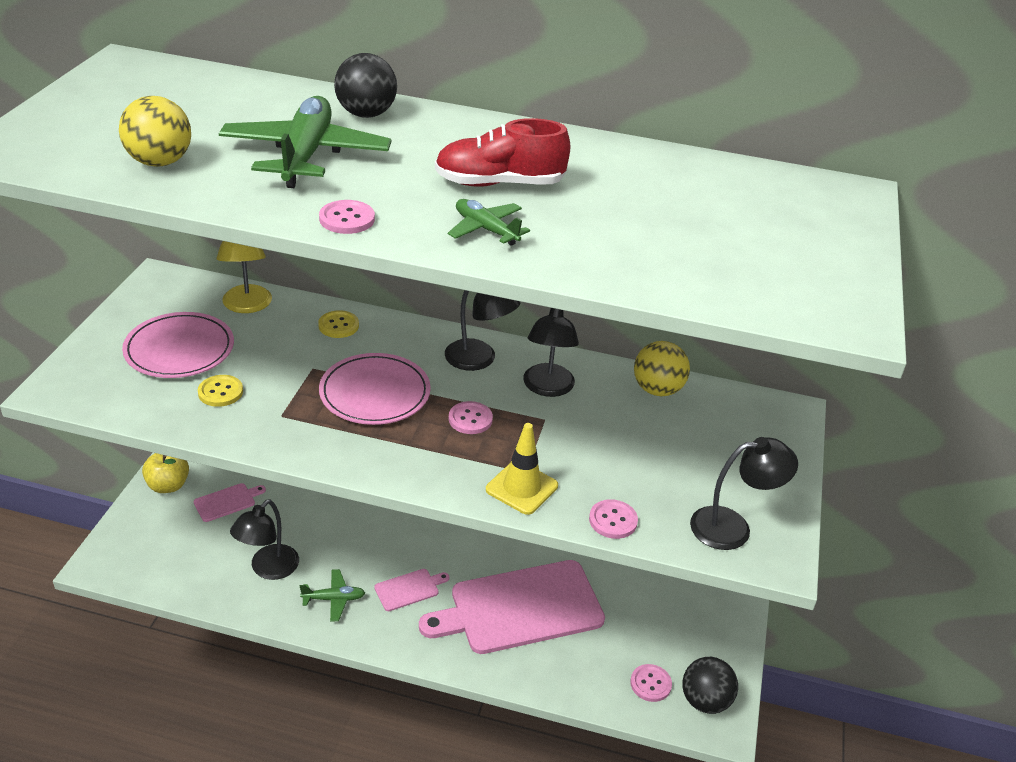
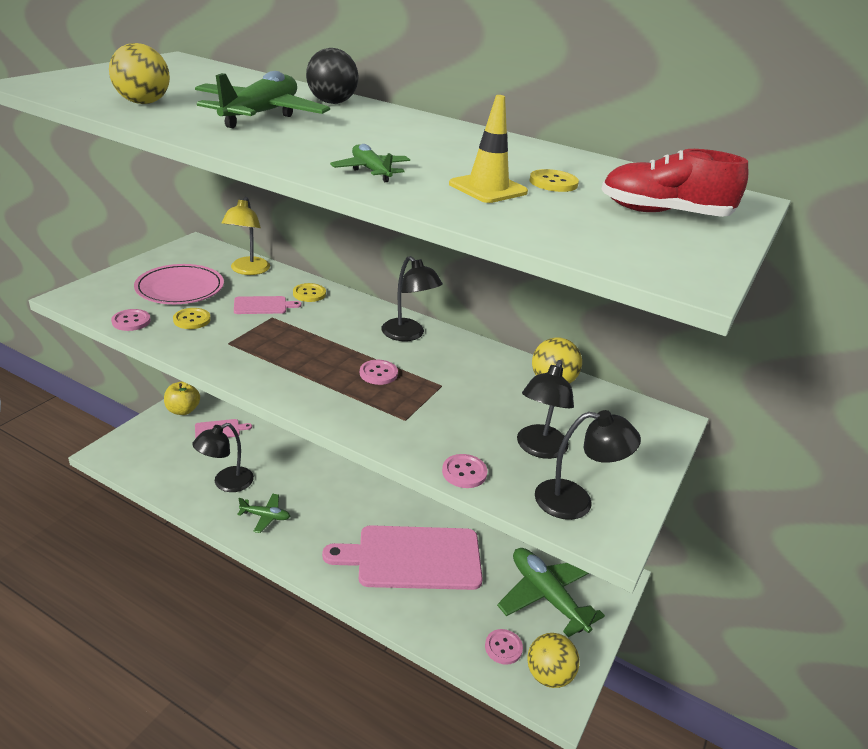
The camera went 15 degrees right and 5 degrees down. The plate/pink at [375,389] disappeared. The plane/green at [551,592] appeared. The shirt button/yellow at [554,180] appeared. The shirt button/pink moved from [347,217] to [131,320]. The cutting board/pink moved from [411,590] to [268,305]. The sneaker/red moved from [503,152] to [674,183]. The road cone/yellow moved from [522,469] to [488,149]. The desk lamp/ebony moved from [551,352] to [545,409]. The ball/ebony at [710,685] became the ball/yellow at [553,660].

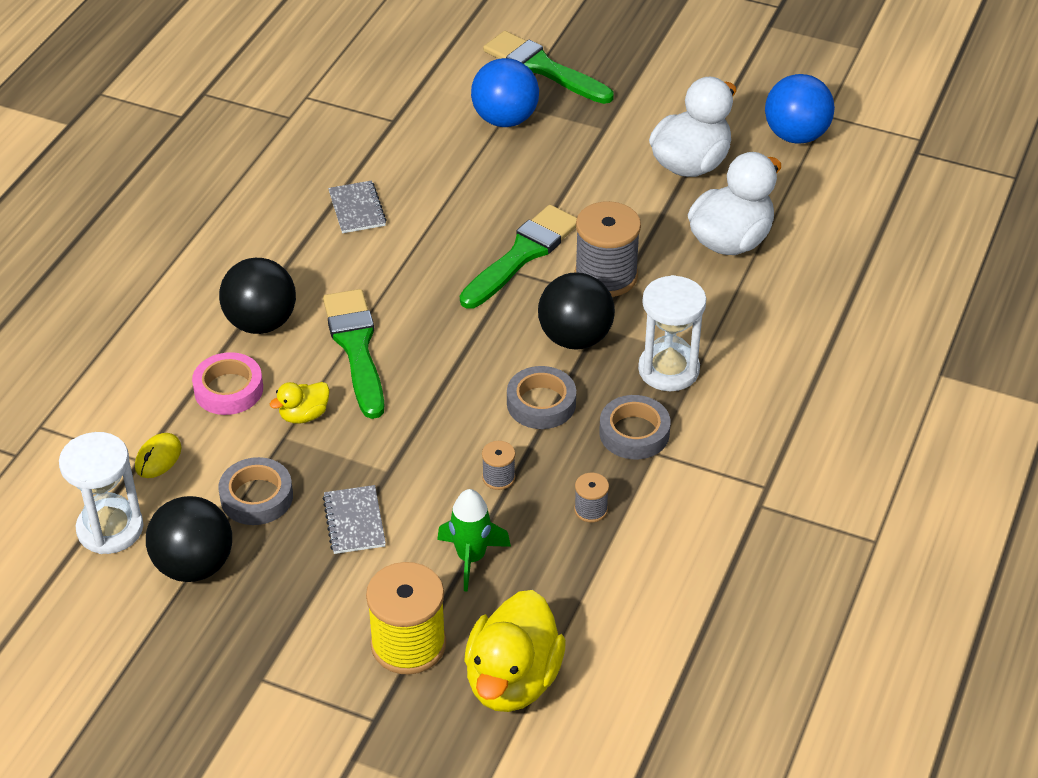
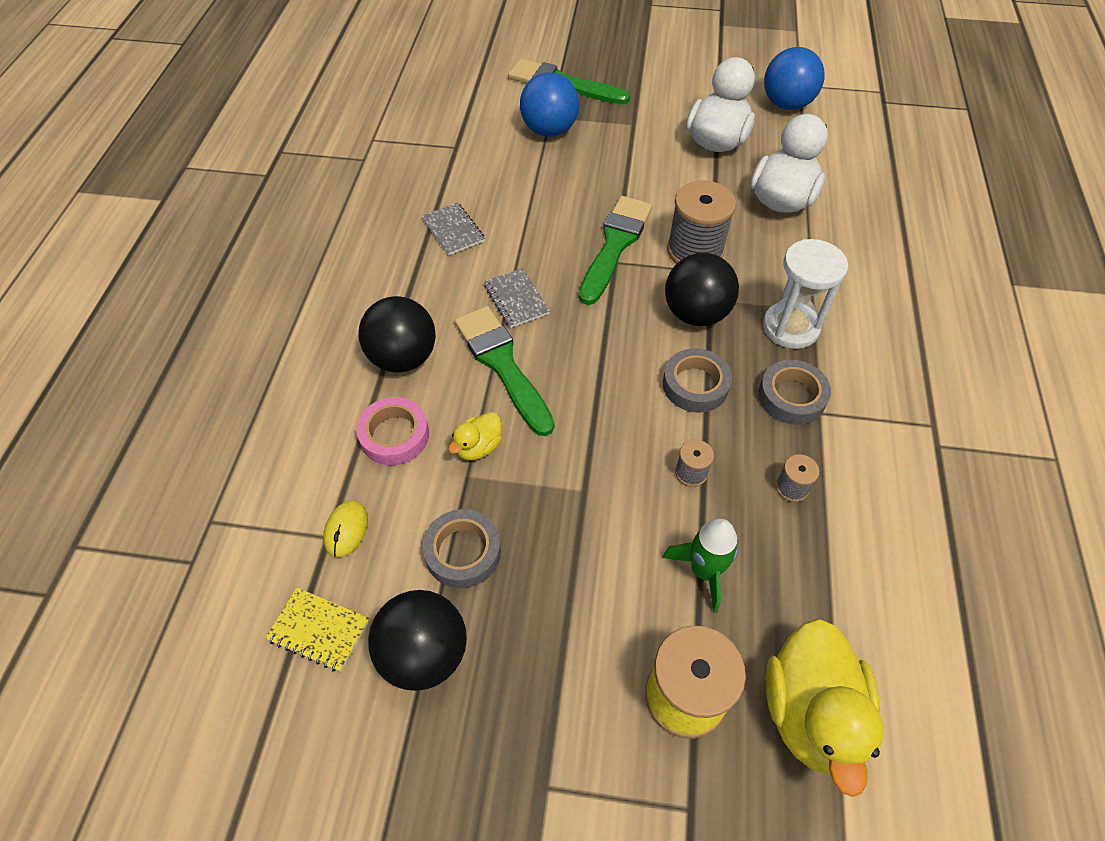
The camera went 15 degrees left and 10 degrees up. The exercise book/ash-grey moved from [354,519] to [517,298]. The sand timer/pure white at [101,493] was replaced by the exercise book/yellow at [317,630].

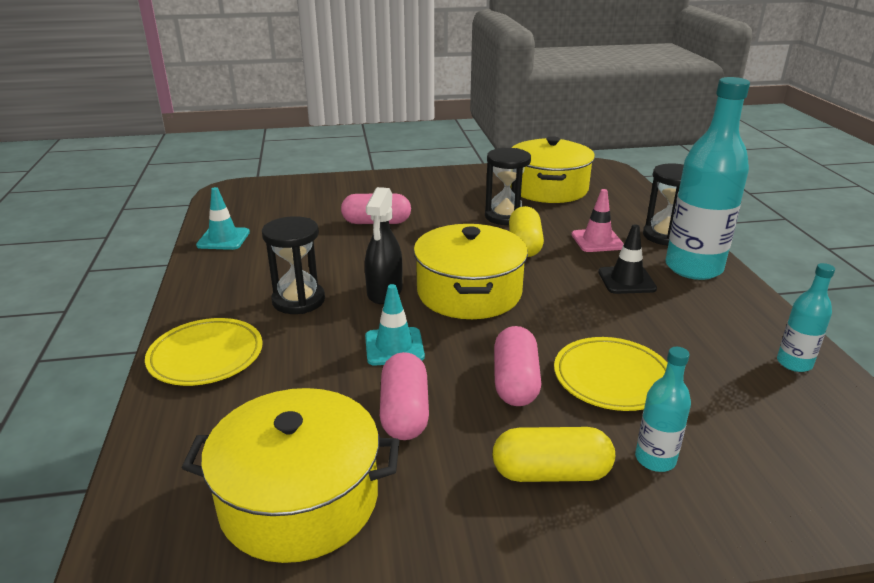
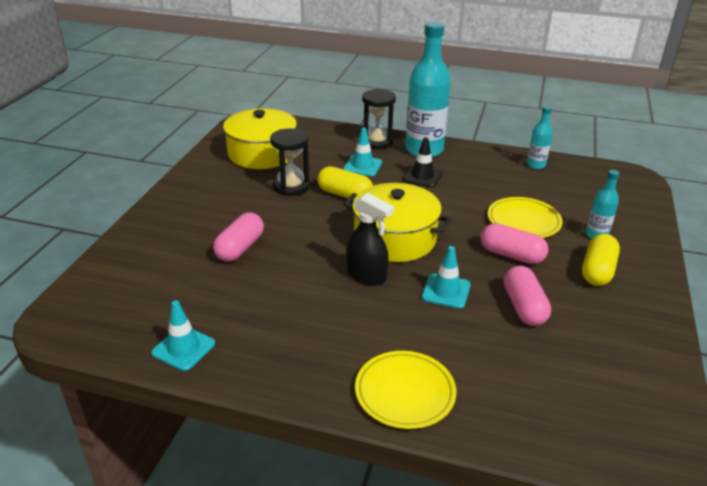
The camera went 65 degrees left and 5 degrees up. The stockpot/yellow at [290,475] disappeared. The sand timer/ebony at [293,265] disappeared. The road cone/pink at [597,220] became the road cone/aqua at [362,152]. The pill shape/pink at [404,396] turned 60 degrees clockwise.

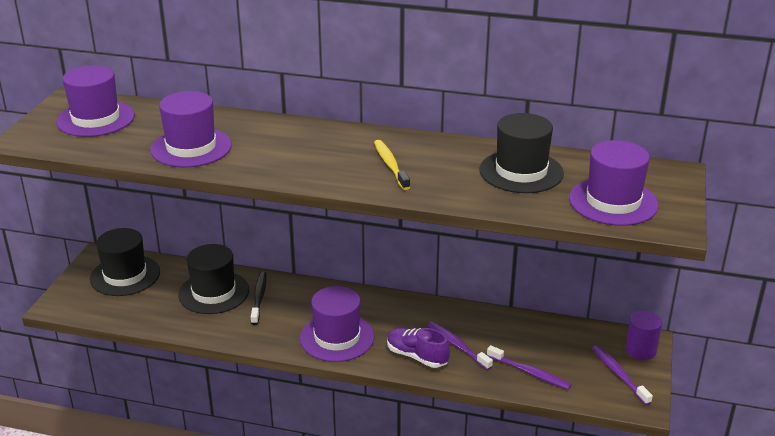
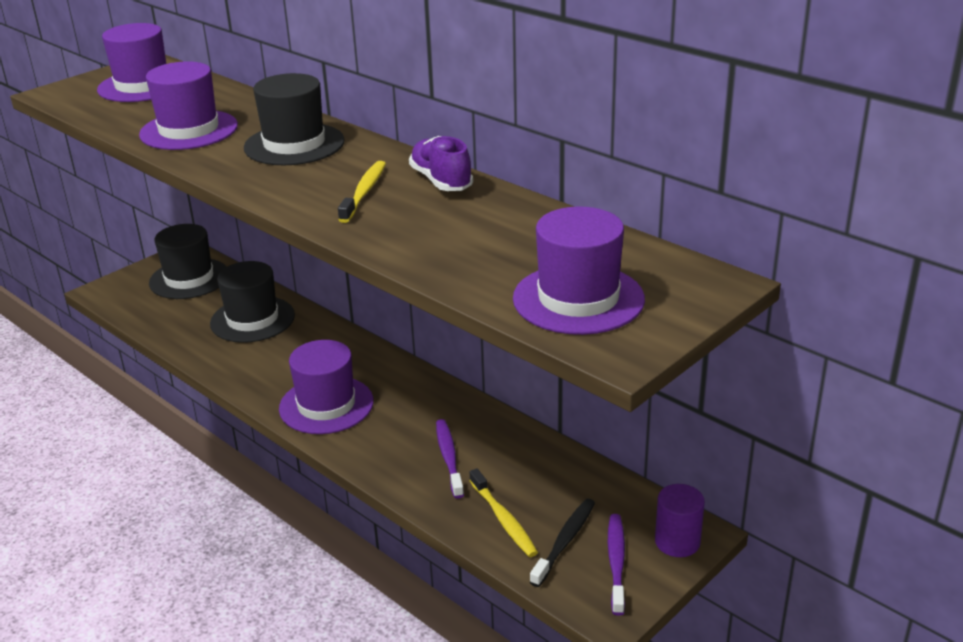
The camera went 30 degrees right and 0 degrees up. The tooth brush/ebony moved from [259,298] to [562,543]. The sneaker/violet moved from [418,348] to [441,163]. The top hat/ebony moved from [521,153] to [294,119]. The tooth brush/violet at [529,367] became the tooth brush/yellow at [503,513].

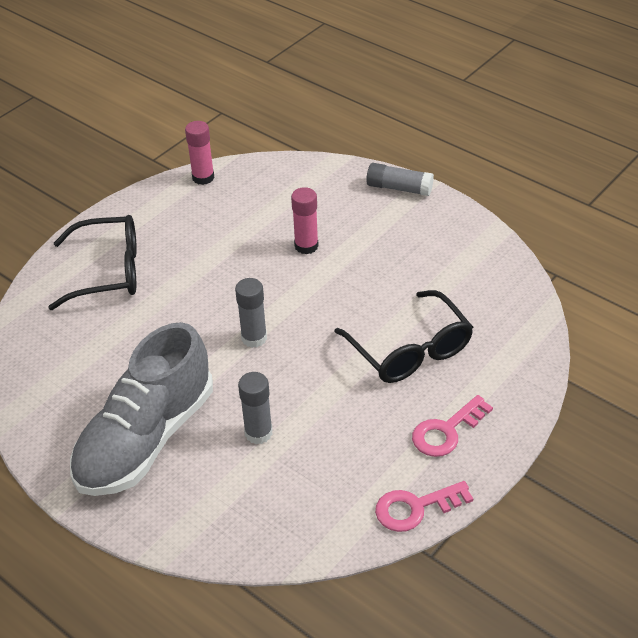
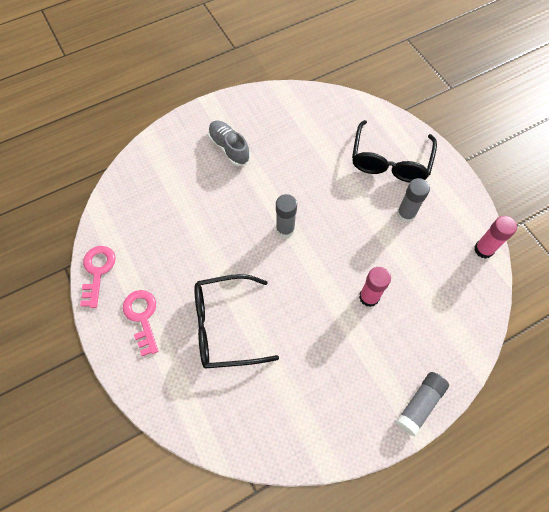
The camera went 110 degrees right and 20 degrees up. The glue/ash-grey moved from [255,408] to [413,200]. The sneaker/ash-grey at [141,409] changed to 0.50 times the size.

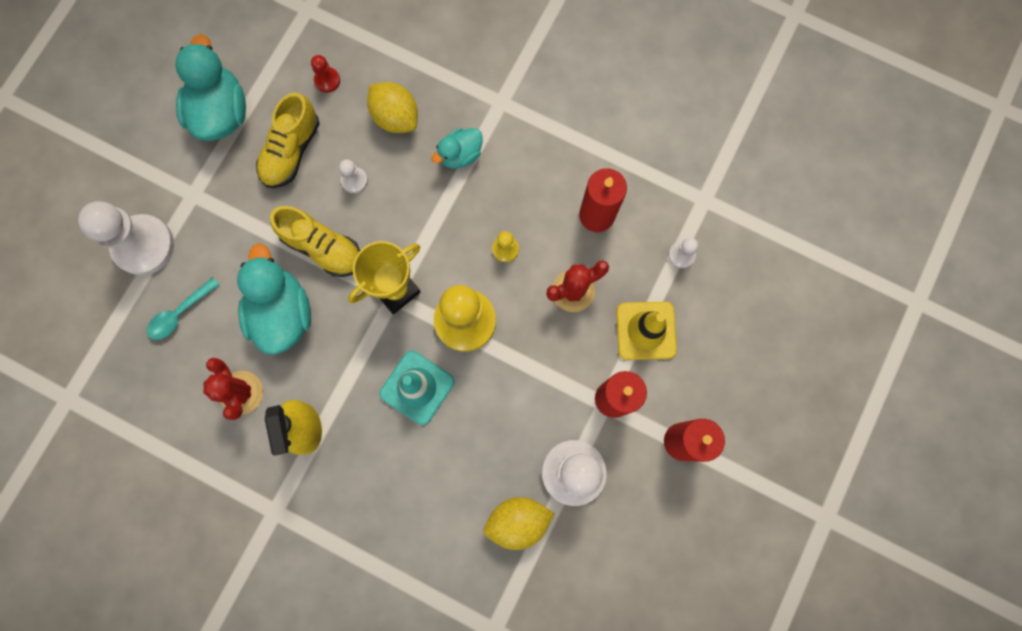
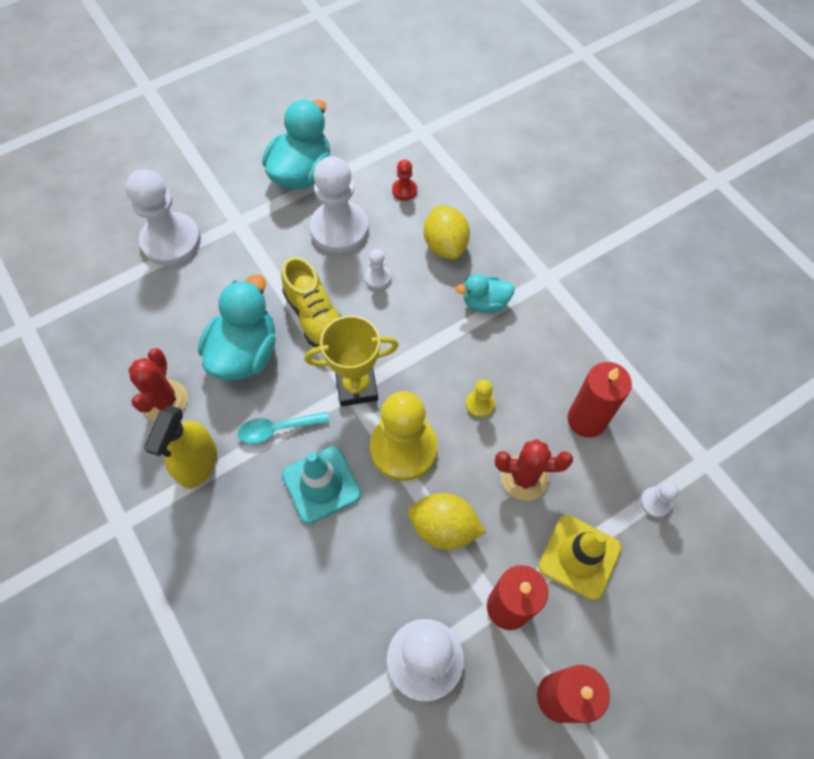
The camera went 30 degrees right and 15 degrees down. The tablespoon/aqua moved from [183,308] to [283,428]. The lemon/yellow moved from [519,523] to [447,521]. The sneaker/yellow at [287,140] was replaced by the game pawn/pure white at [339,204].

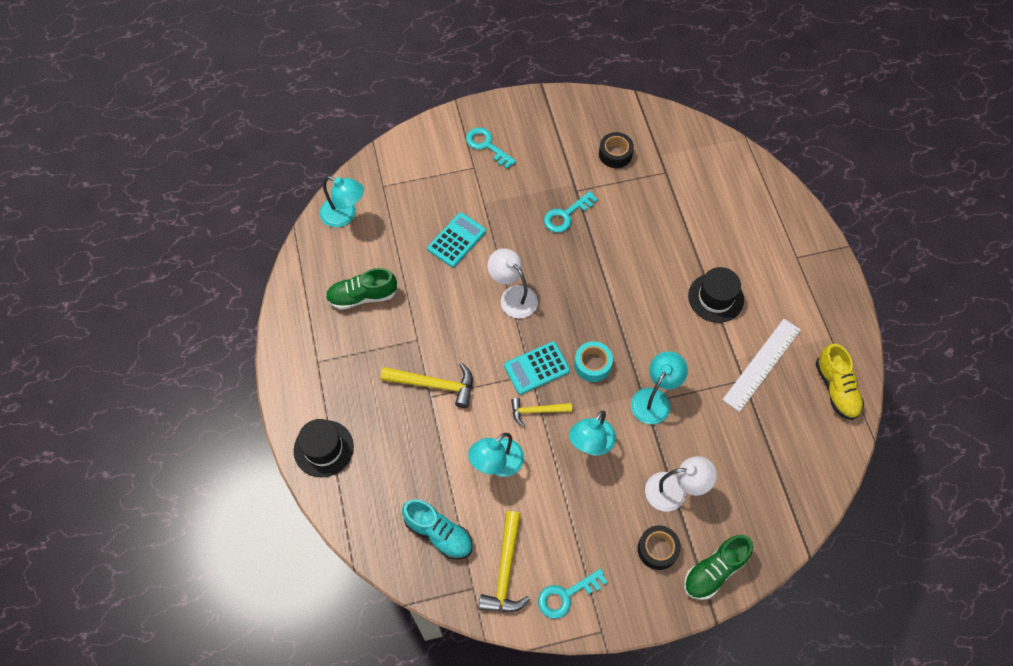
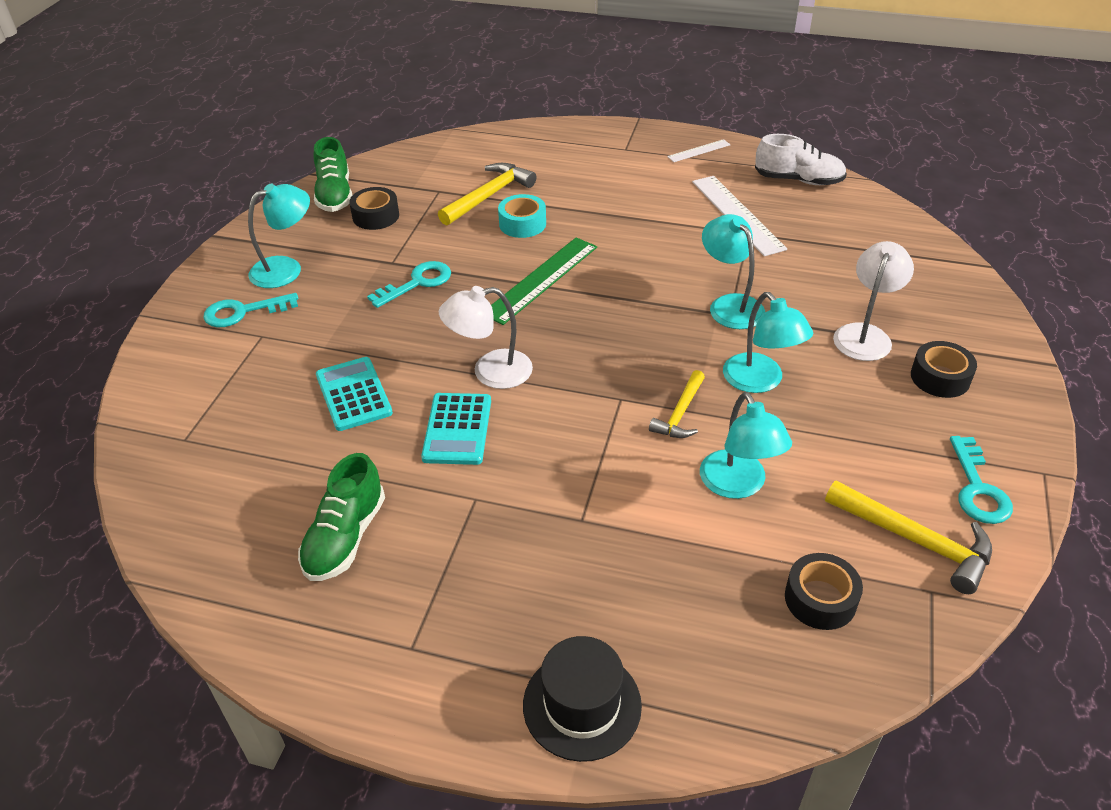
The camera went 60 degrees left and 20 degrees down. The top hat/ebony at [716,295] disappeared. The straightedge/green at [544,281] appeared. The straightedge/pure white at [698,150] appeared. The desk lamp/aqua moved from [342,201] to [279,236]. The claw hammer/yellow moved from [427,385] to [487,194]. The pocket calculator/aqua moved from [537,368] to [456,429]. The roll of tape/aqua moved from [593,361] to [522,216]. The sneaker/green moved from [718,567] to [333,174]. The sneaker/aqua at [437,529] was replaced by the roll of tape/ebony at [824,591]. The sneaker/yellow at [840,382] became the sneaker/pure white at [801,159]. The key/aqua at [571,212] turned 120 degrees counterclockwise.

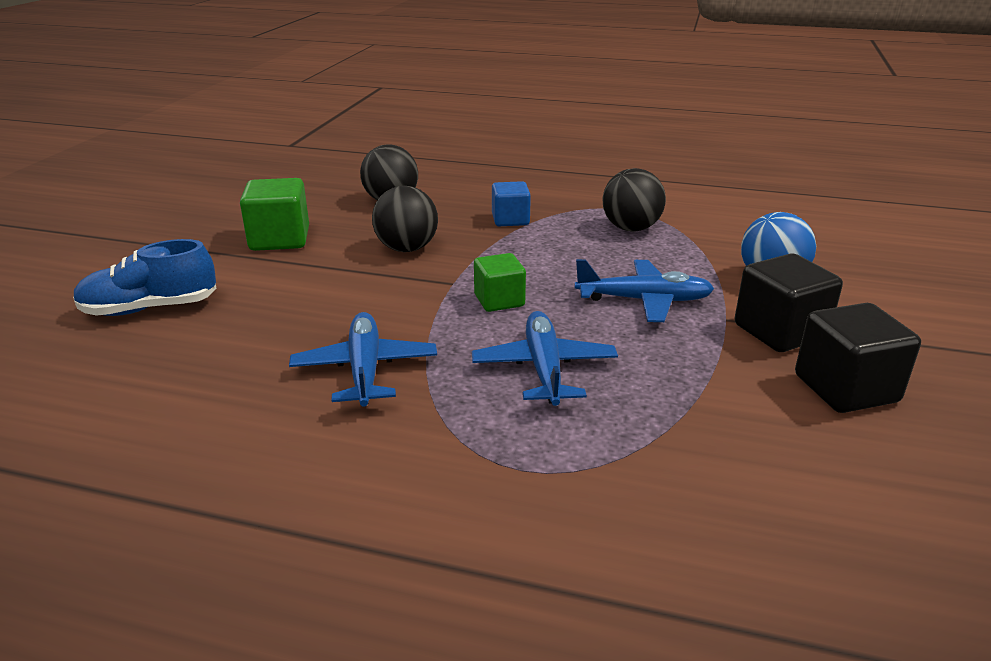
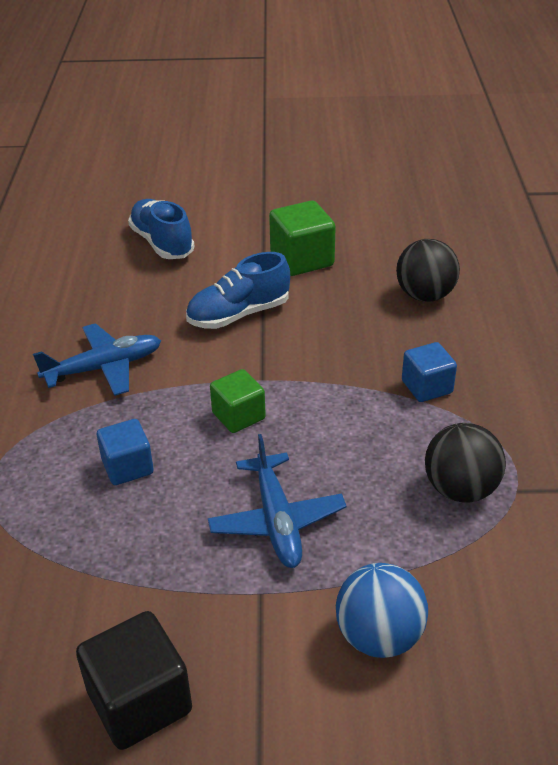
The camera went 75 degrees right and 10 degrees up. The ball/ebony at [405,219] disappeared. The cube/ebony at [789,302] disappeared. The sneaker/cobalt at [238,290] appeared. The plane/cobalt at [545,358] was replaced by the cube/cobalt at [125,452].

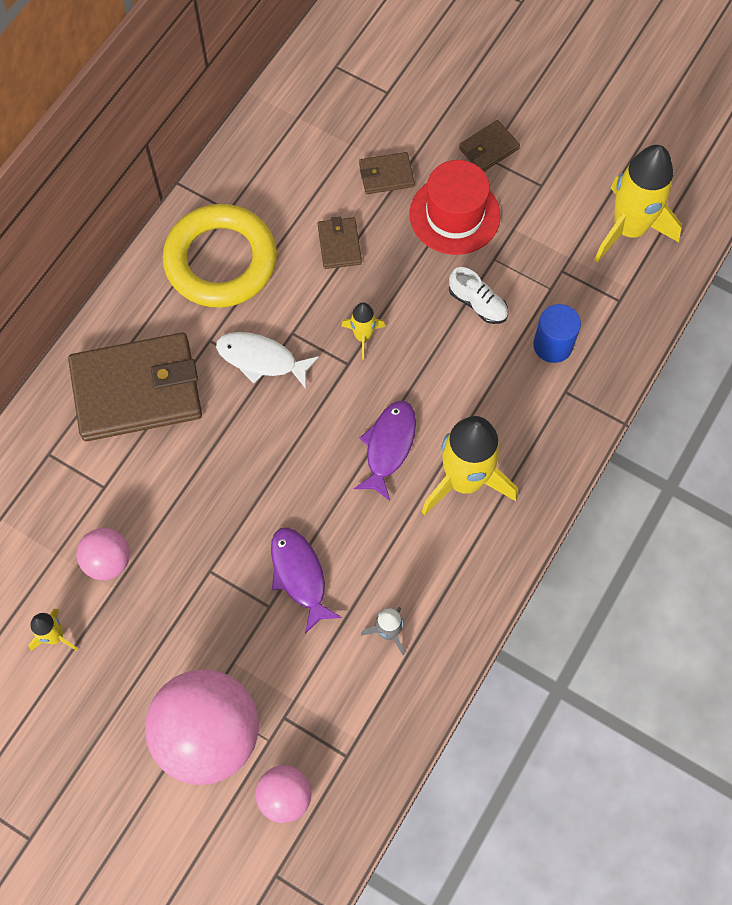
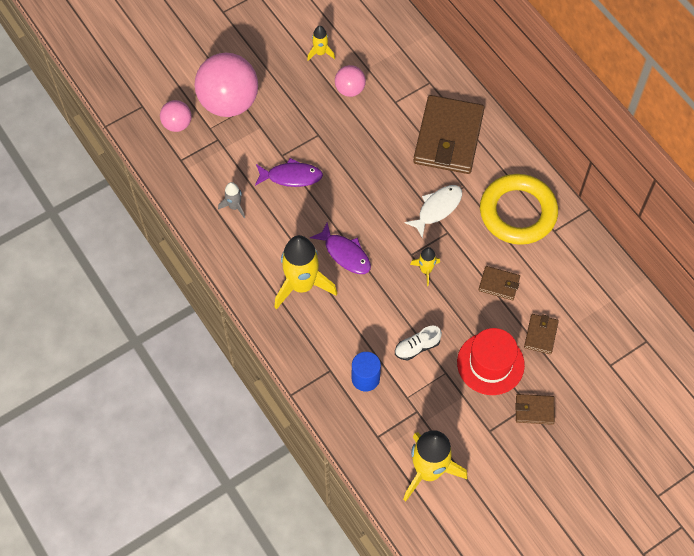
The camera went 115 degrees right and 5 degrees down. The wallet/dark brown at [489,145] turned 75 degrees counterclockwise.

